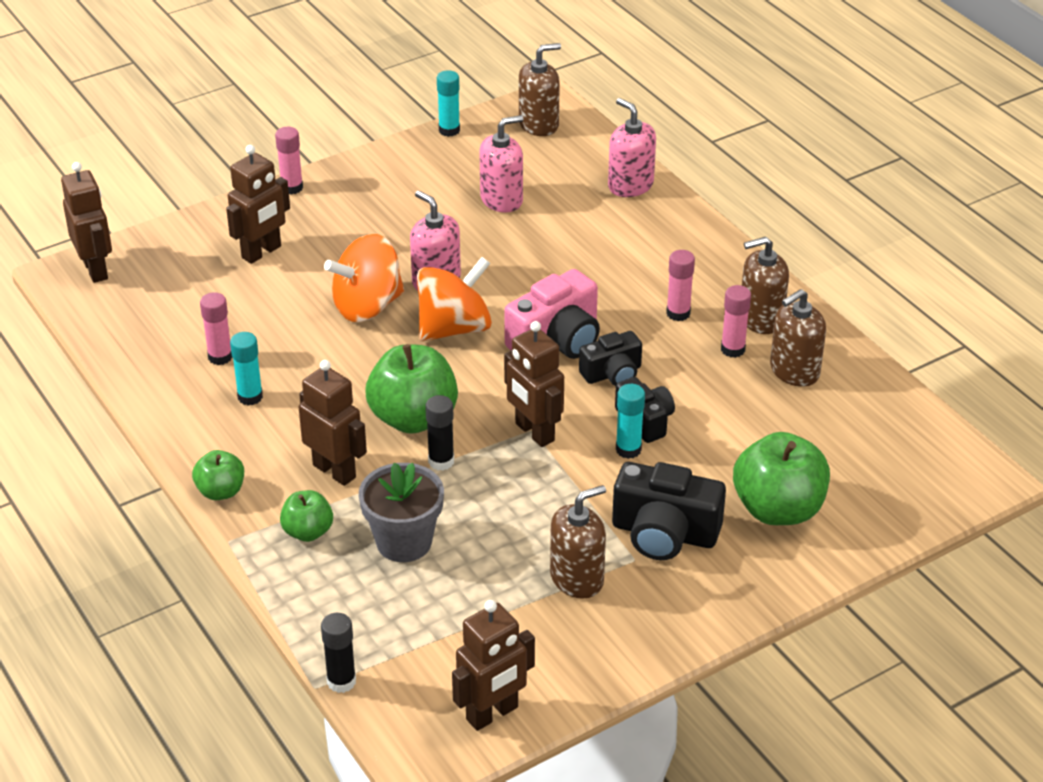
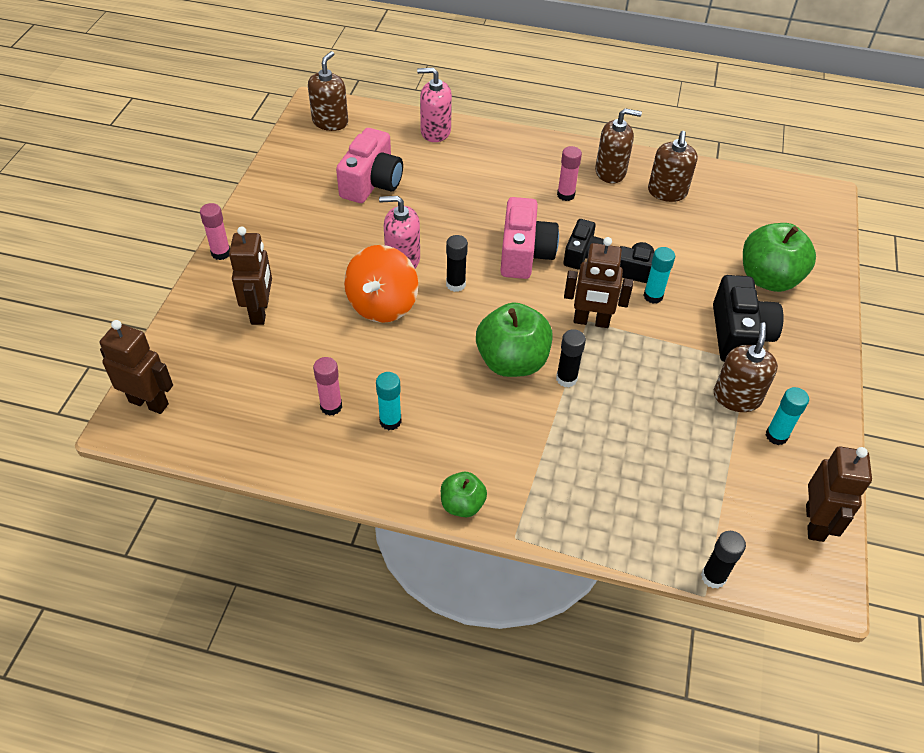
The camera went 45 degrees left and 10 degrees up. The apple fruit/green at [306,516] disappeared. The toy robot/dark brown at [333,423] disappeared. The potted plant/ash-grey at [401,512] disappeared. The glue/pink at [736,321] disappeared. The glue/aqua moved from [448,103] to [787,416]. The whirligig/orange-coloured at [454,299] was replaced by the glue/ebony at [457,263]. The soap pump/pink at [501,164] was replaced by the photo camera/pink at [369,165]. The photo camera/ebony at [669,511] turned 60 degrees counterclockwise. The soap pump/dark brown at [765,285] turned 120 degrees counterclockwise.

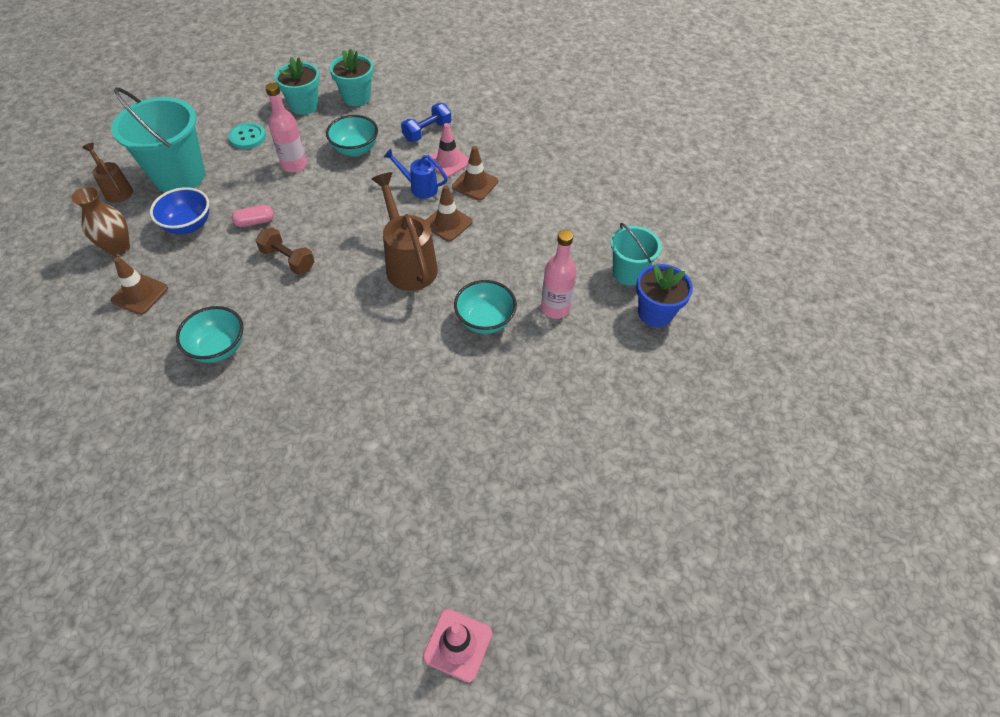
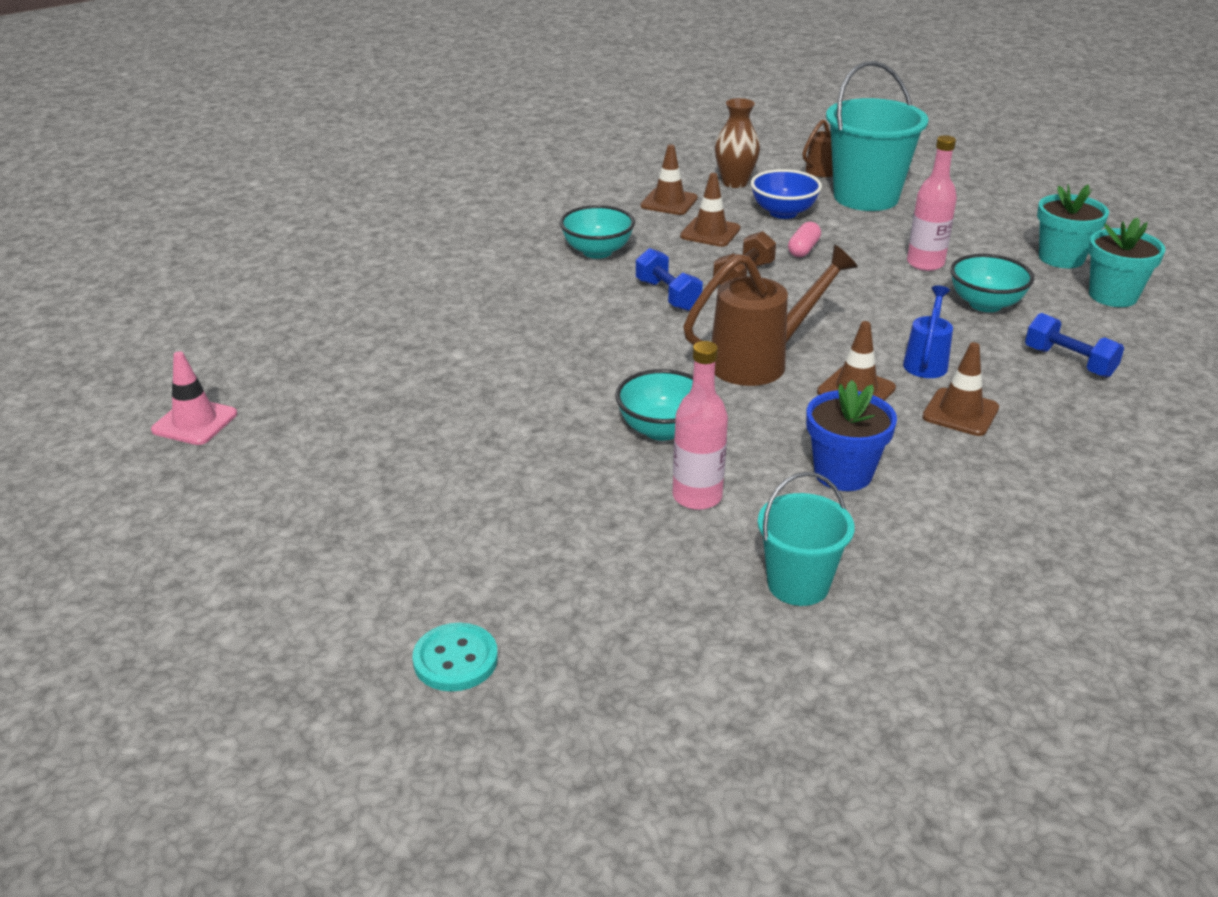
The camera went 90 degrees right and 20 degrees down. The road cone/pink at [447,150] disappeared. The hand weight/cobalt at [669,279] appeared. The road cone/dark brown at [710,210] appeared. The shirt button/aqua moved from [247,136] to [455,657]. The potted plant/cobalt moved from [664,295] to [851,435]. The pill shape/pink at [252,216] turned 45 degrees clockwise.

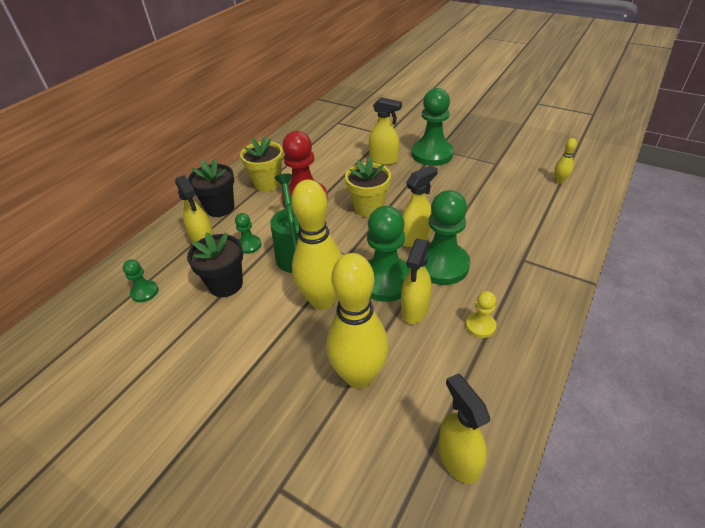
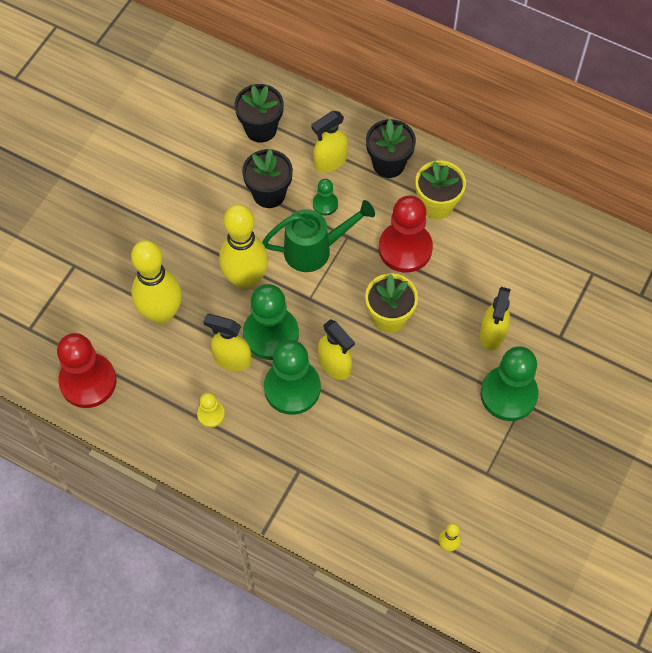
The camera went 85 degrees right and 20 degrees up. The game pawn/green at [141,280] was replaced by the potted plant/ebony at [259,113]. The spray bottle/yellow at [464,428] was replaced by the game pawn/red at [86,370].

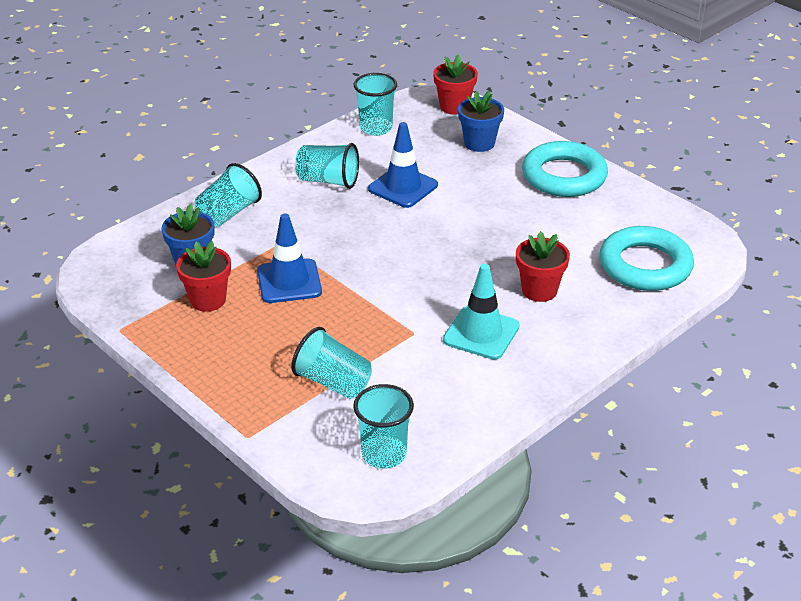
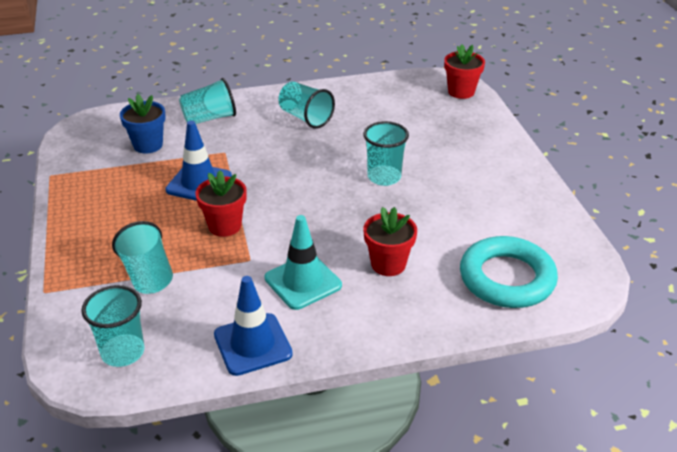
The camera went 30 degrees right and 0 degrees up. The potted plant/cobalt at [481,121] disappeared. The torus/aqua at [565,169] disappeared. The potted plant/red moved from [203,276] to [221,203]. The tumbler/aqua moved from [375,104] to [386,153]. The road cone/cobalt moved from [403,165] to [253,326].

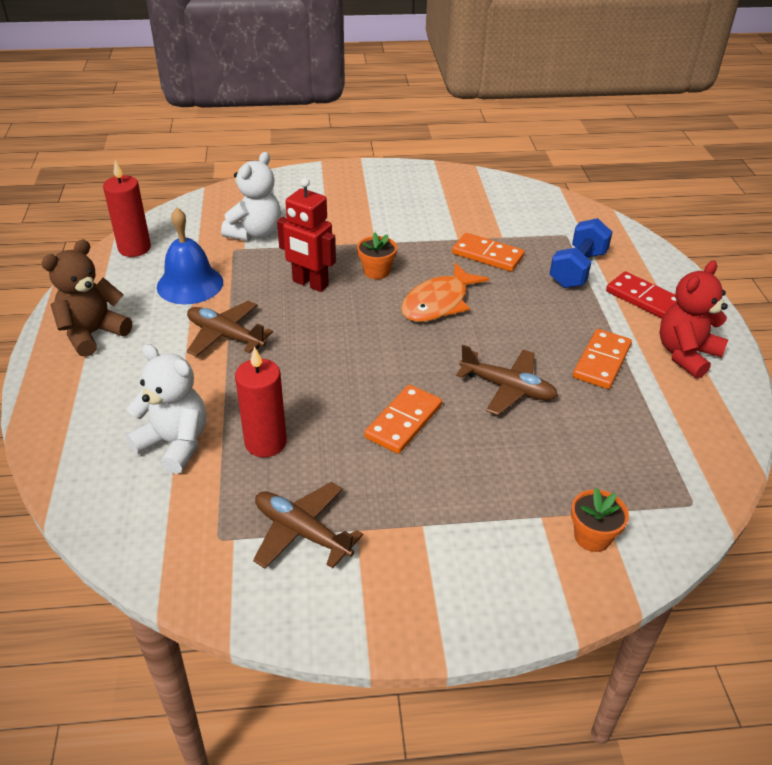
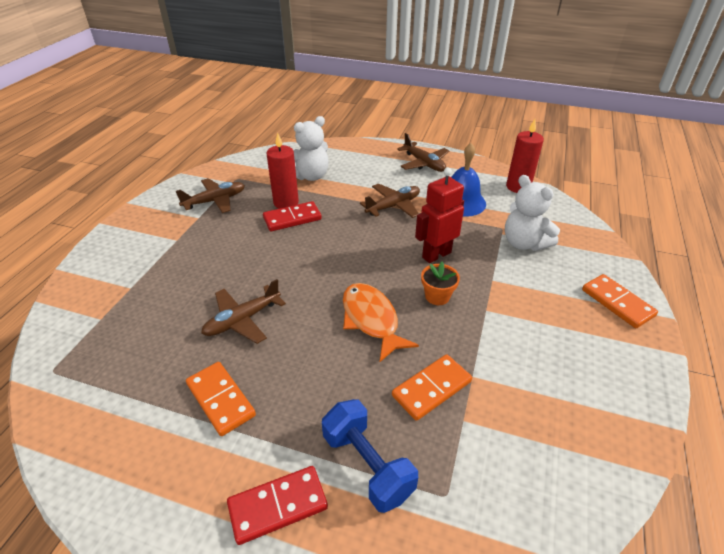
The camera went 115 degrees right and 0 degrees up. The potted plant/orange-coloured at [600,520] disappeared. The teddy bear/red at [694,320] disappeared. The domino tile/red at [292,216] appeared. The domino tile/orange-coloured moved from [403,419] to [620,301]. The teddy bear/dark brown at [87,298] was replaced by the plane/dark brown at [423,152].

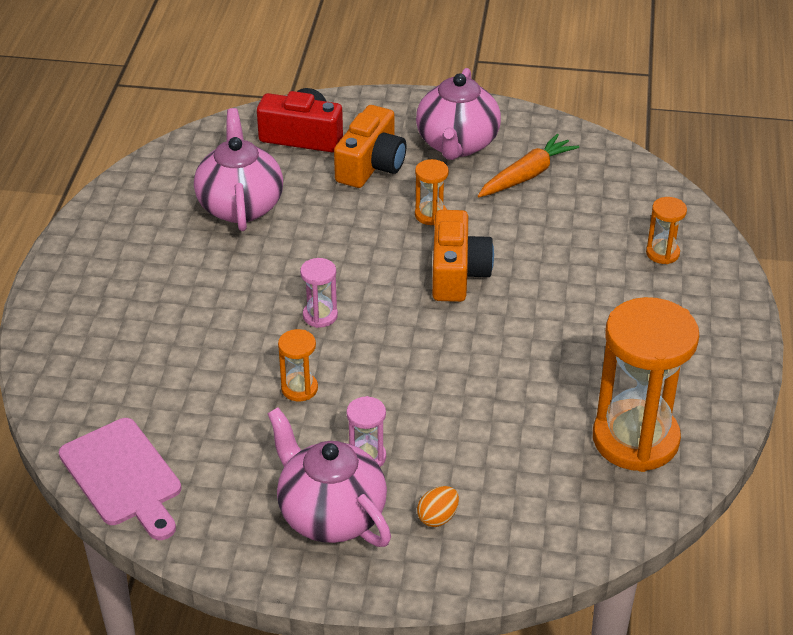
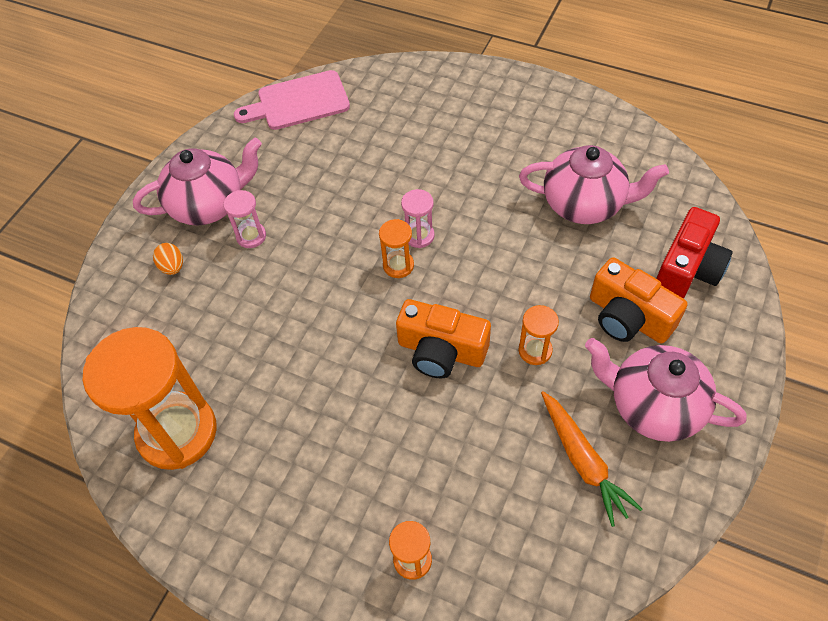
The camera went 110 degrees right and 15 degrees up. The sand timer/orange-coloured moved from [298,365] to [396,248].

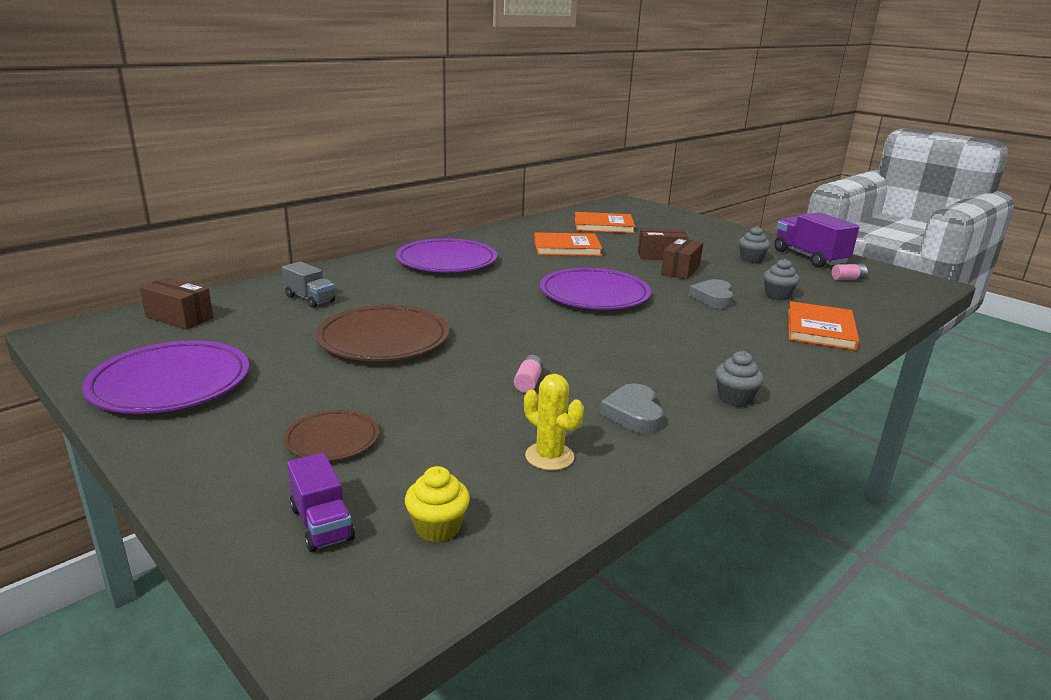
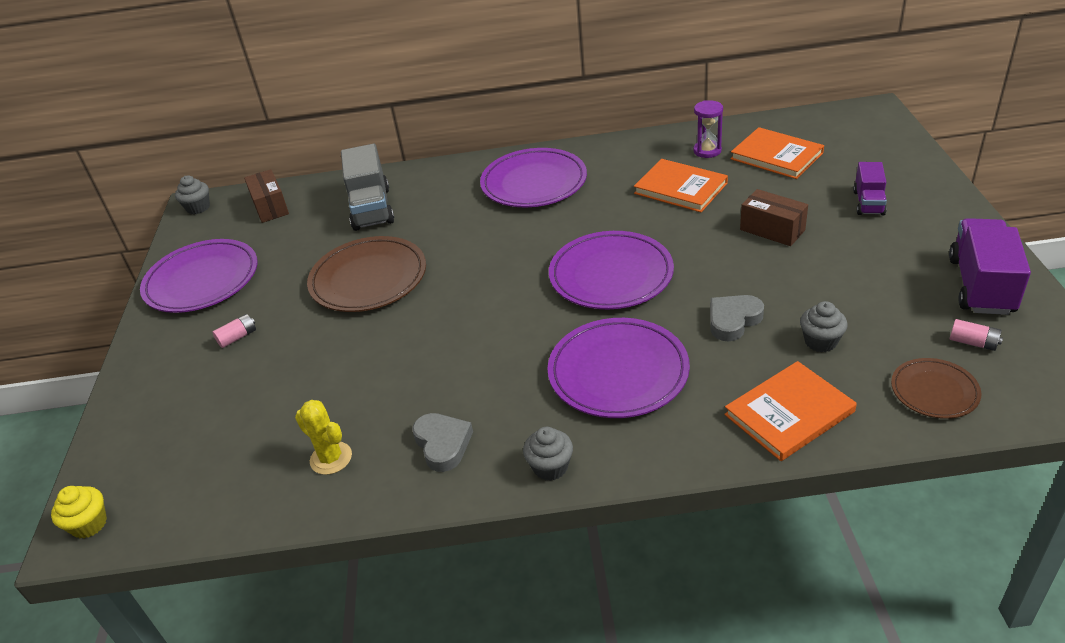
The camera went 45 degrees right and 15 degrees up. The box/dark brown at [682,259] disappeared. The plate/violet at [618,368] appeared. The sand timer/violet at [708,129] appeared. The plate/dark brown moved from [331,435] to [936,388]. The truck/violet moved from [321,502] to [870,188]. The muffin/yellow moved from [437,504] to [79,512]. The AA battery/pink moved from [528,374] to [234,331]. The muffin/ash-grey moved from [754,244] to [192,194]. The saguaro cactus/yellow at [554,422] turned 45 degrees counterclockwise. The love heart/ash-grey at [631,408] turned 120 degrees clockwise. The truck/ash-grey at [308,284] changed to 1.71 times the size.

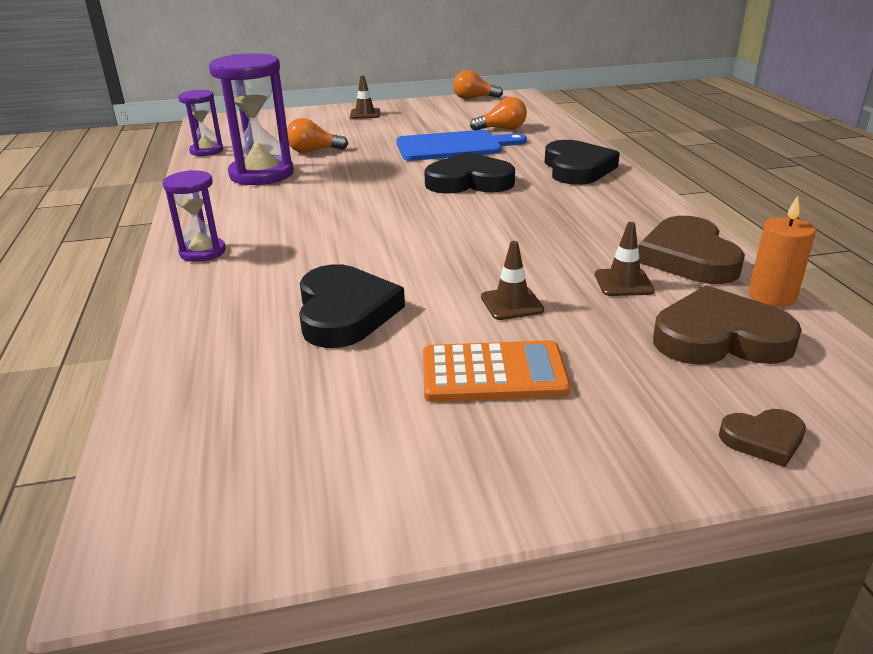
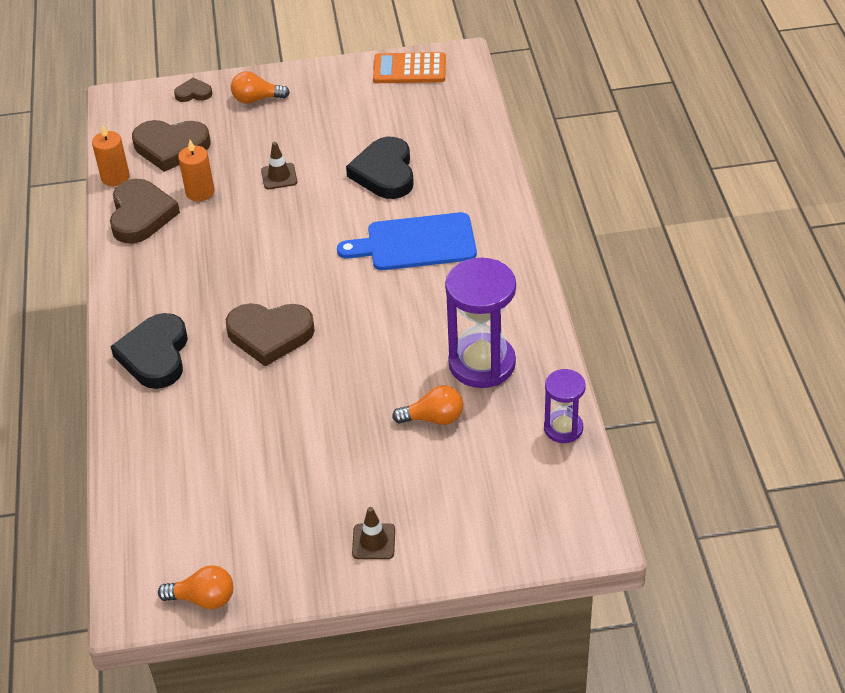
The camera went 175 degrees left and 15 degrees up. The sand timer/violet at [194,216] disappeared. The cutting board/cobalt moved from [462,145] to [407,241]. The pocket calculator/orange-coloured moved from [497,371] to [409,67]. The lightbulb/orange-coloured moved from [498,113] to [260,87]. The road cone/dark brown at [624,259] was replaced by the candle/orange-coloured at [196,170]. The love heart/ebony at [469,173] became the love heart/dark brown at [270,334].

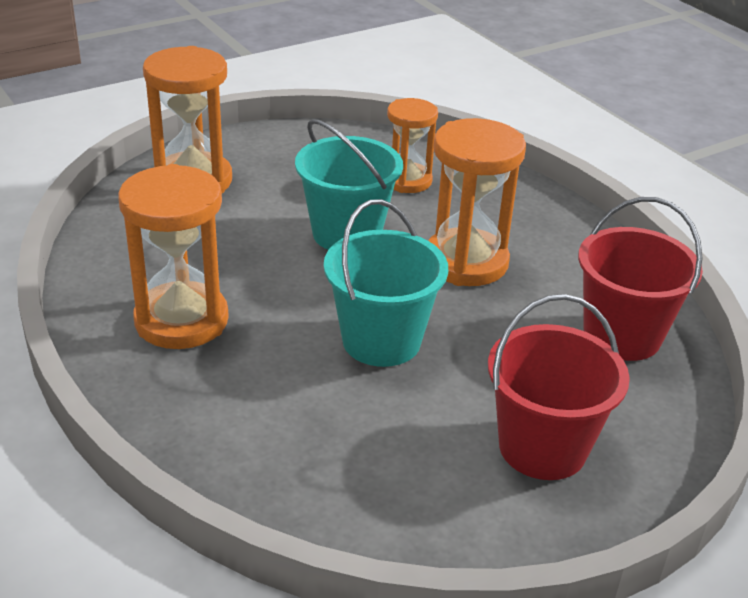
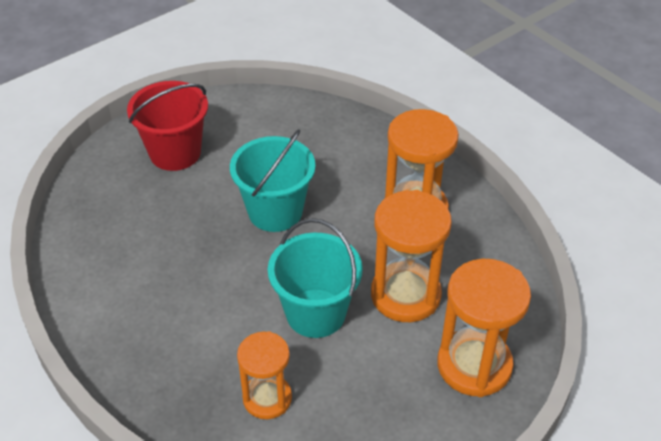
The camera went 175 degrees right and 10 degrees up. The pail/red at [640,279] disappeared. The sand timer/orange-coloured moved from [477,202] to [411,256].

